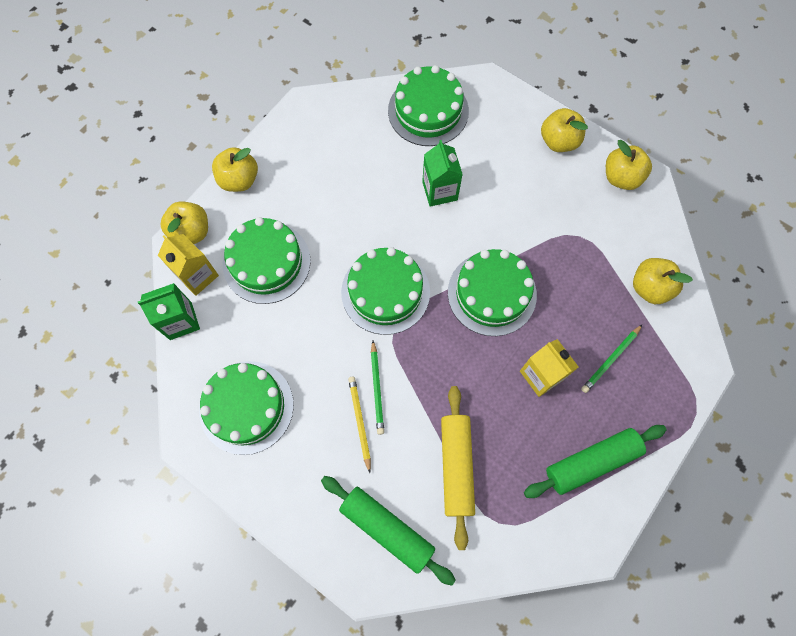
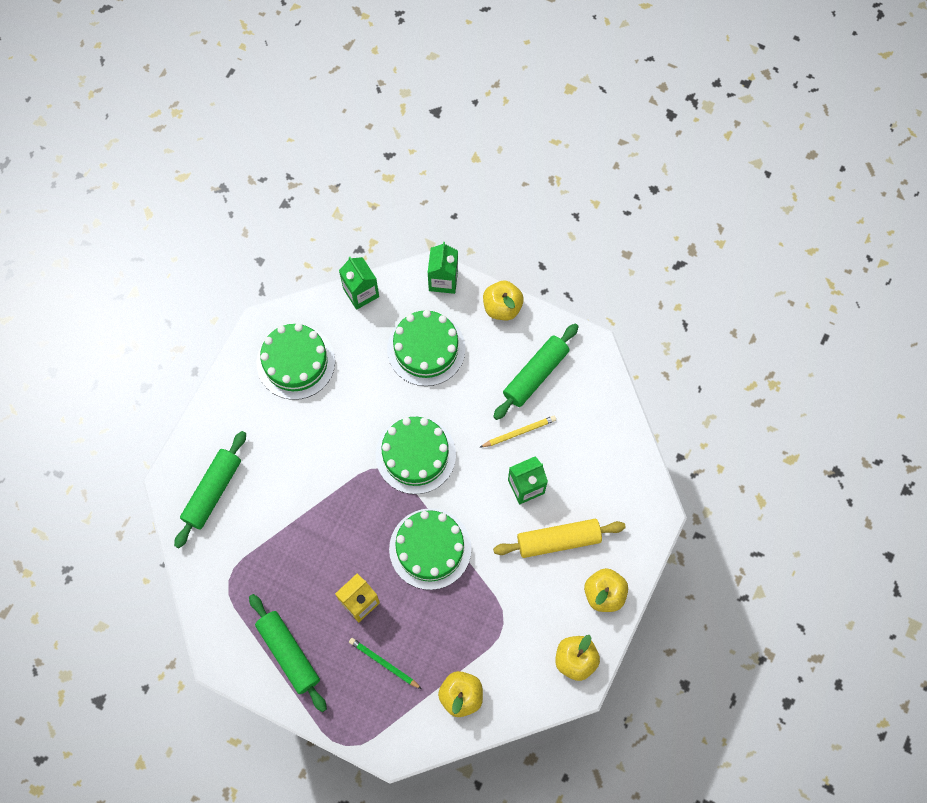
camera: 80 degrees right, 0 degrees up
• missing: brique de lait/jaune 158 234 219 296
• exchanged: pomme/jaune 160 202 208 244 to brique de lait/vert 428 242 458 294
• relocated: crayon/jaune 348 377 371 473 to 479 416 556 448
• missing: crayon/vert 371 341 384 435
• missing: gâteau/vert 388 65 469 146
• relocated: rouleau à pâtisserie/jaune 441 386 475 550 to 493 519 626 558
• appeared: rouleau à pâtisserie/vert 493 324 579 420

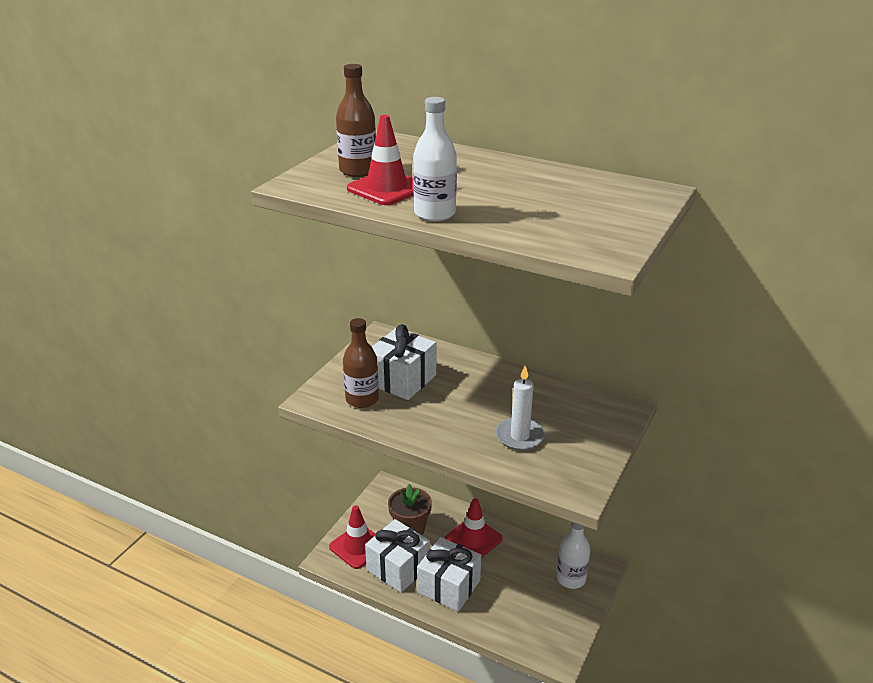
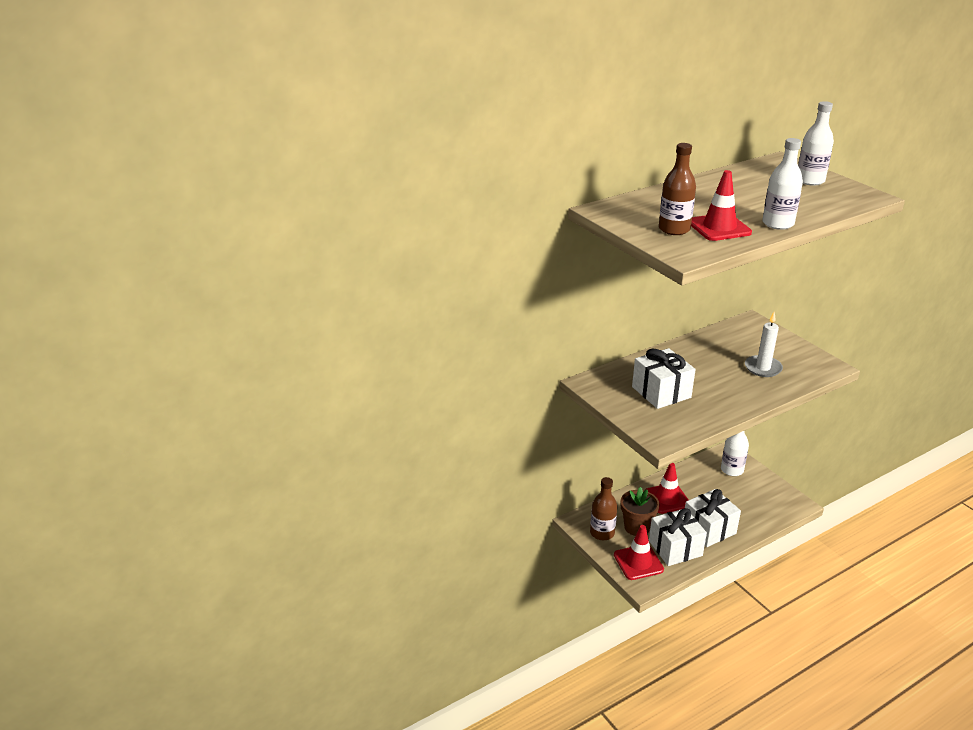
camera: 60 degrees left, 0 degrees up
• relocated: bouteille/marron 343 318 379 408 to 590 477 617 540
• appeared: bouteille/blanc 798 101 834 186

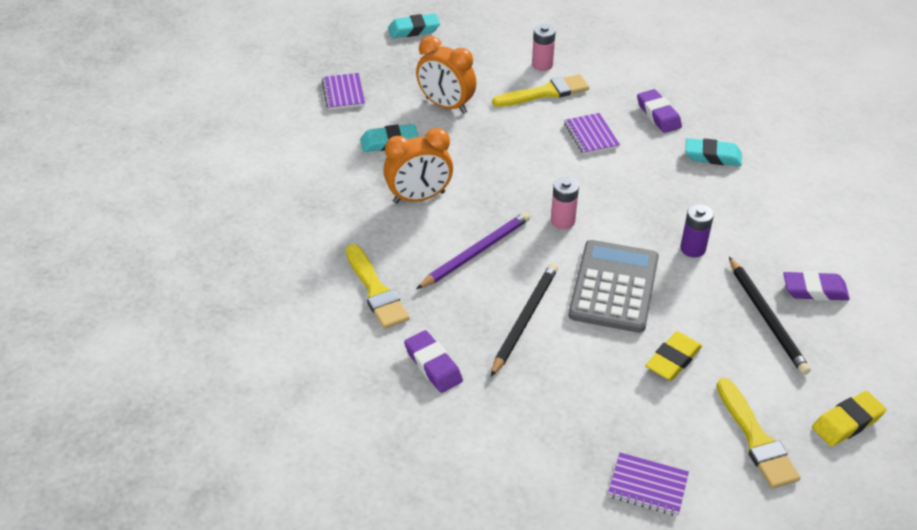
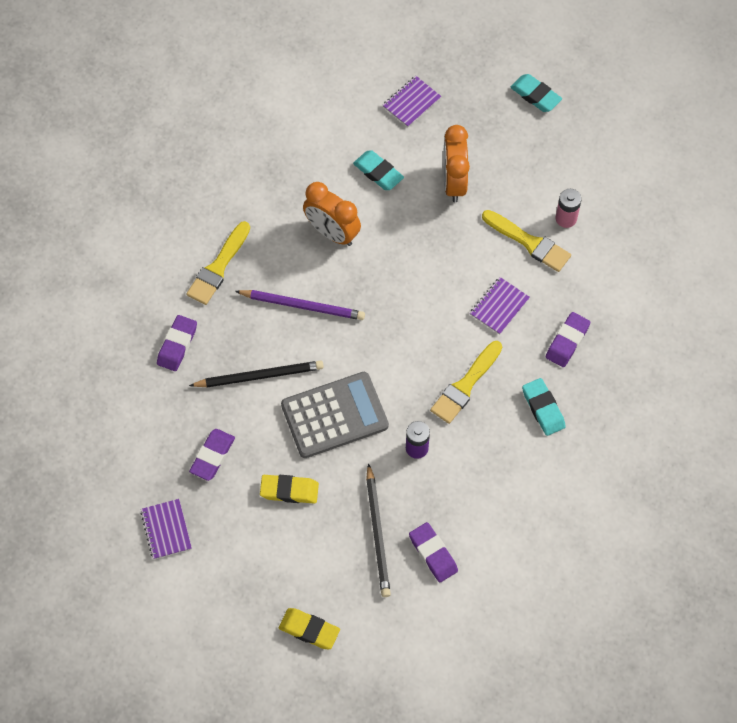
camera: 55 degrees right, 20 degrees up
• missing: pile/rose 551 177 579 229
• relocated: pinceau/jaune 717 378 800 489 to 430 341 502 424
• spun: crayon/noir 729 257 811 375 = 366 463 391 597 45 degrees counterclockwise
• appeared: gomme/violet 189 429 235 481

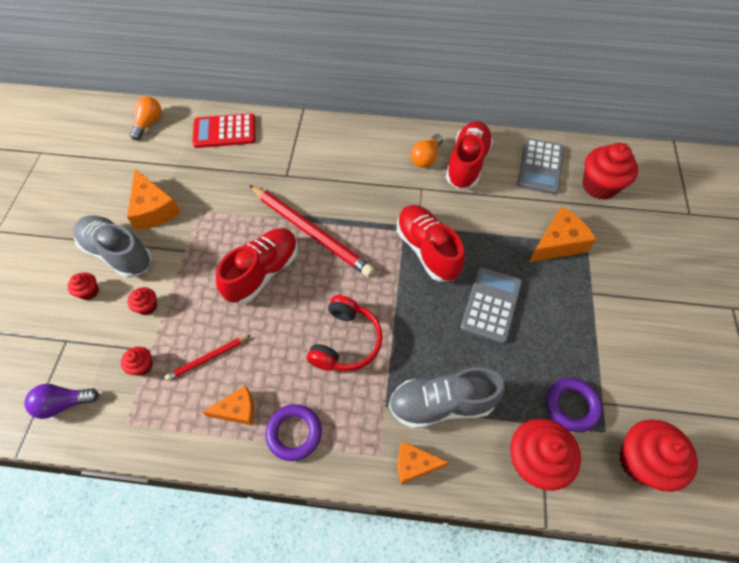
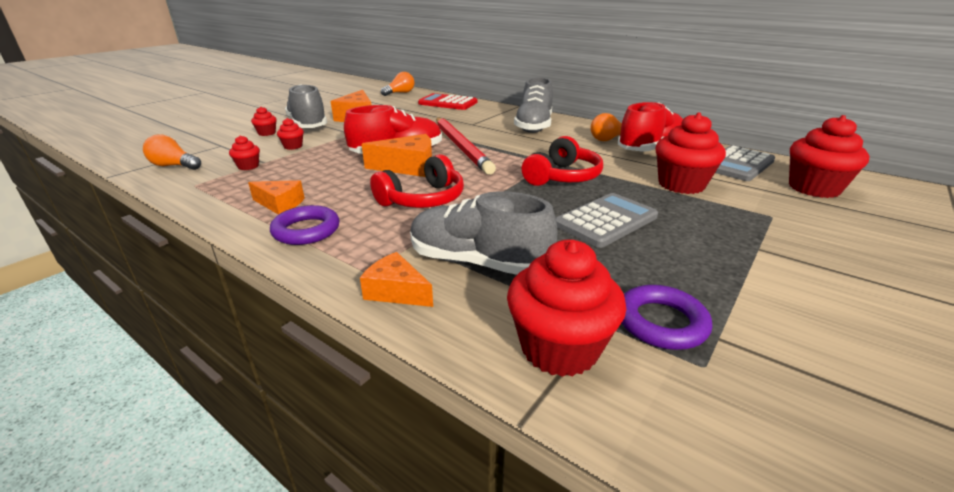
camera: 30 degrees right, 30 degrees down
• colour: ampoule/violet 25 384 99 419 to ampoule/orange 143 135 201 170
• missing: crayon/rouge 165 335 251 381
• exchanged: chaussure/rouge 396 205 465 282 to casque audio/rouge 522 136 603 186
• relocated: fromage/orange 529 206 596 262 to 362 134 432 177
• relocated: muffin/rouge 619 420 698 492 to 655 112 726 194
• appeared: chaussure/gris 514 77 553 133

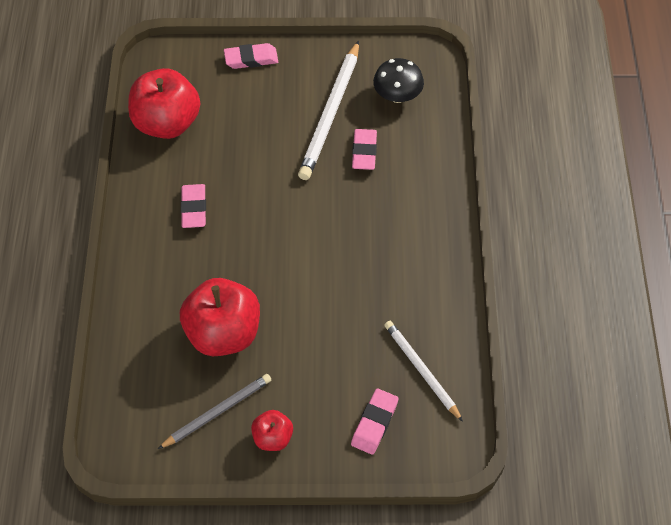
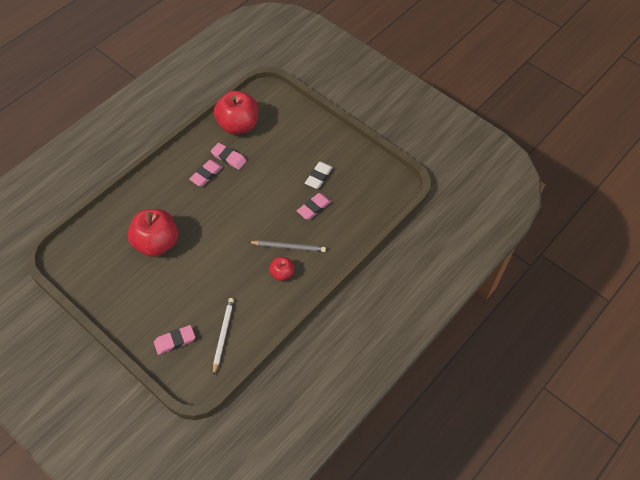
camera: 40 degrees right, 0 degrees up
• relocated: crayon/gris 158 374 271 449 to 249 240 326 252
• relocated: gomme/rose 224 43 278 69 to 211 143 247 170
• relocated: pomme/rouge 251 410 293 451 to 269 257 294 281
• exchanged: crayon/blanc 298 40 359 180 to gomme/blanc 305 162 333 189
• missing: champignon/noir 373 58 424 103

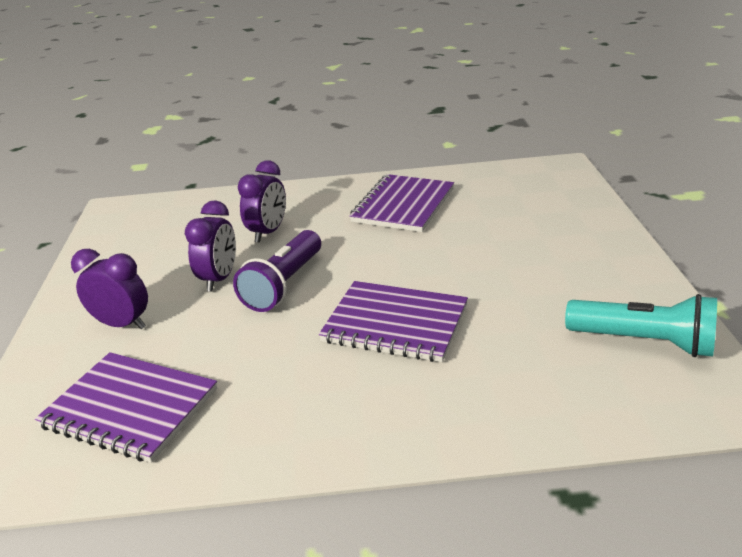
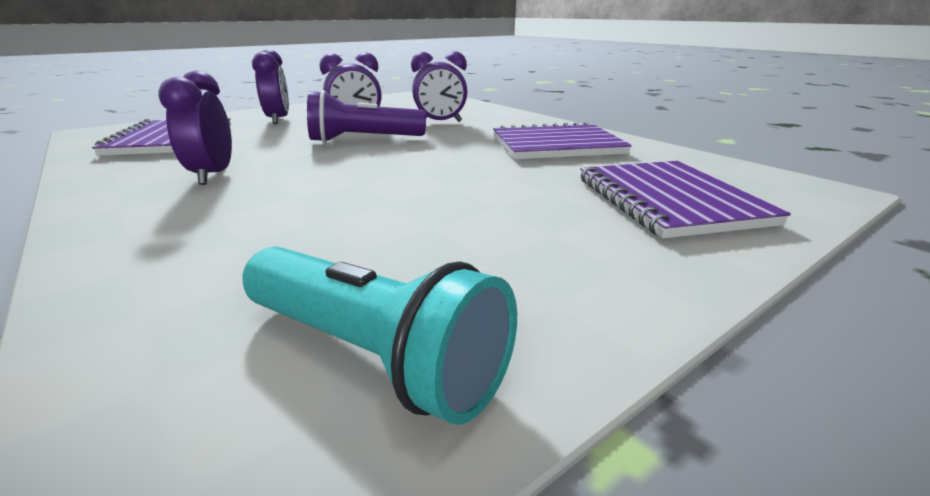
camera: 55 degrees right, 5 degrees down
• relocated: carnet/violet 319 281 468 362 to 580 161 791 238
• spun: lampe de poche/turquoise 565 294 717 357 = 242 247 517 425 45 degrees counterclockwise
• appeared: réveil/violet 158 70 232 185

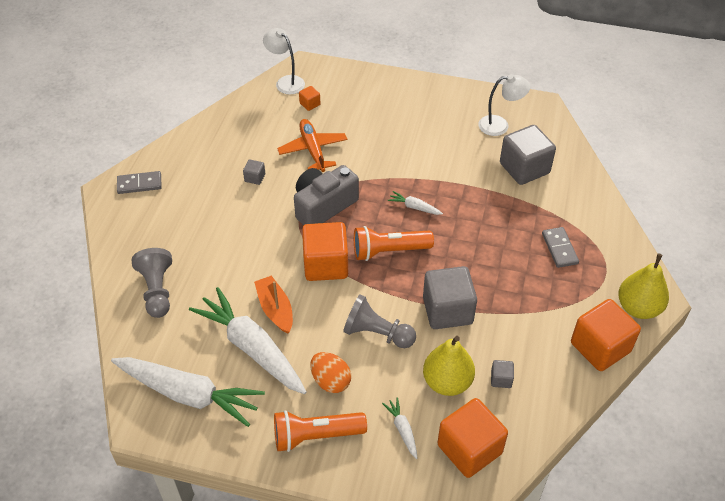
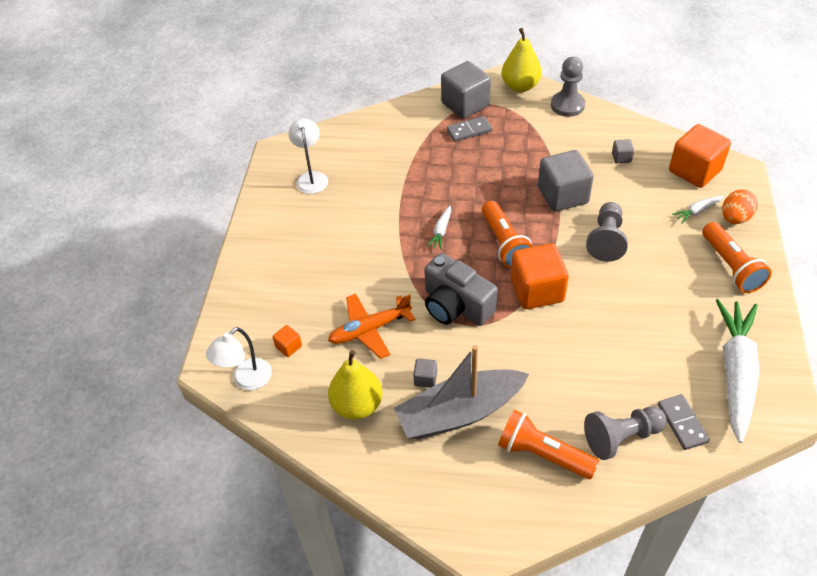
camera: 95 degrees left, 0 degrees up
• relocated: domino/gris 117 171 161 194 to 658 394 710 450
• missing: carotte/blanc 189 287 307 394
• missing: bateau/orange 254 276 293 334
• relocated: œuf/orange 311 352 351 393 to 722 189 758 224
• relocated: poire/jaune 423 336 475 396 to 328 350 383 420
• relocated: cube/gris 500 125 556 185 to 441 61 491 119
• exchanged: cube/orange 571 299 641 371 to pion/gris 551 57 585 117
• appeared: bateau/gris 394 345 529 439
• appeared: lampe de poche/orange 498 410 599 479

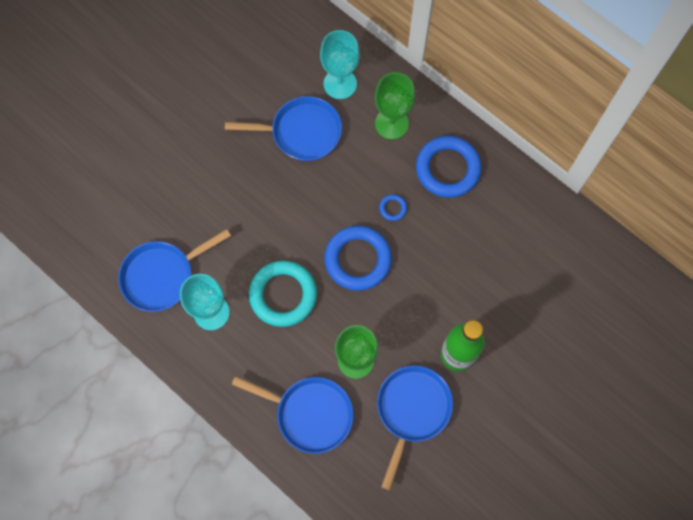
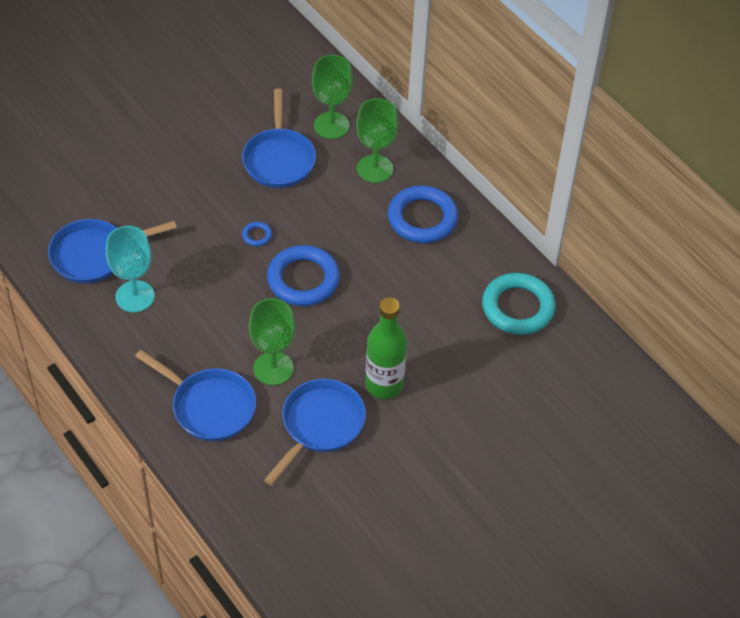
camera: 10 degrees right, 20 degrees down
• spun: poêle/bleu 225 96 342 161 = 242 89 316 188 75 degrees clockwise
• relocated: anneau/turquoise 249 261 317 327 to 482 273 556 335
• colour: verre à pied/turquoise 320 30 360 99 to verre à pied/vert 312 55 353 139
• relocated: anneau/bleu 379 194 407 221 to 242 222 272 246

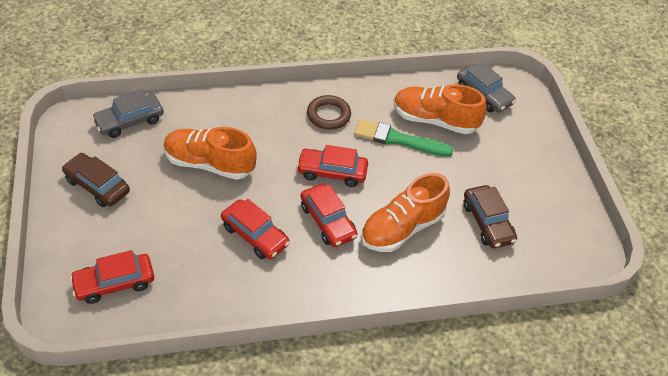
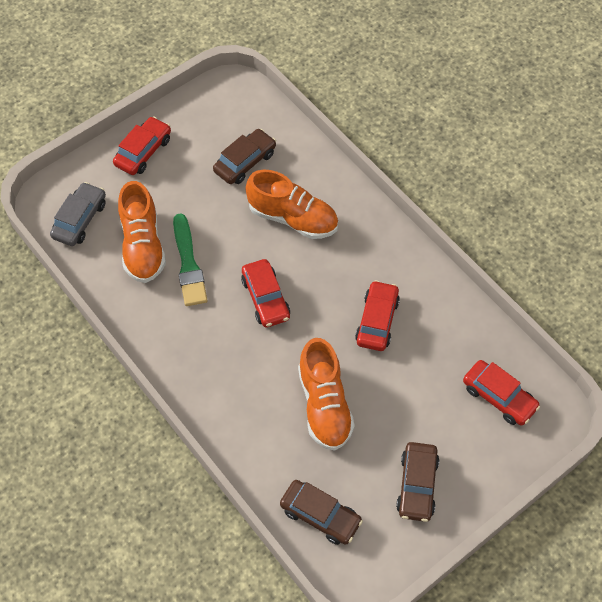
camera: 115 degrees left, 10 degrees up
• colour: voiture/gris 92 90 164 138 to voiture/marron 280 480 363 545
• relocated: voiture/rouge 301 184 357 247 to 113 116 171 175
• missing: anneau/marron 307 95 351 130

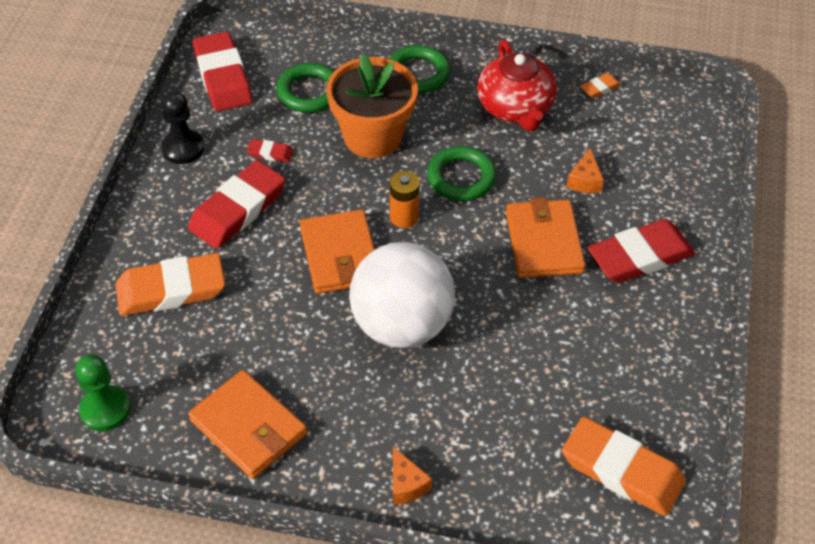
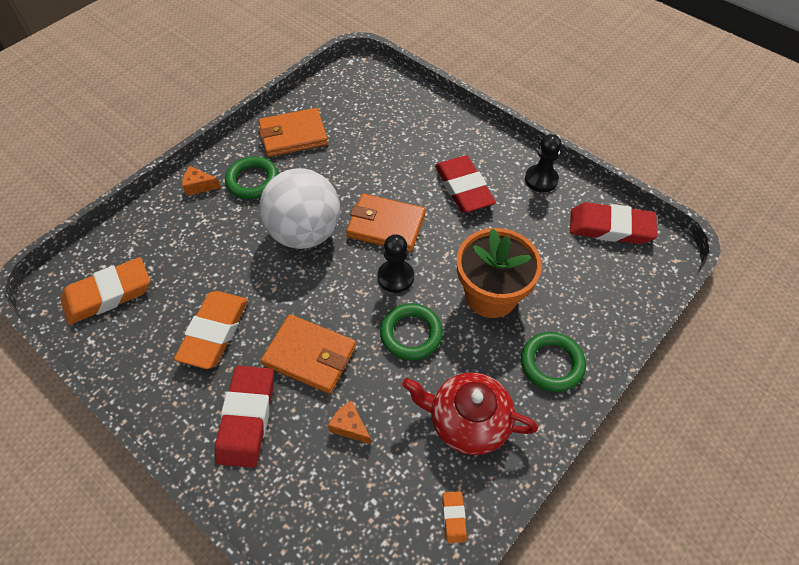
camera: 120 degrees right, 5 degrees up
• missing: pion/vert 76 355 130 431
• relocated: gomme/orange 115 253 225 316 to 174 291 248 369
• missing: gomme/rouge 247 139 294 162
• relocated: anneau/vert 276 63 334 112 to 225 156 279 199
• exchanged: pile/orange 390 171 420 228 to pion/noir 378 234 414 293

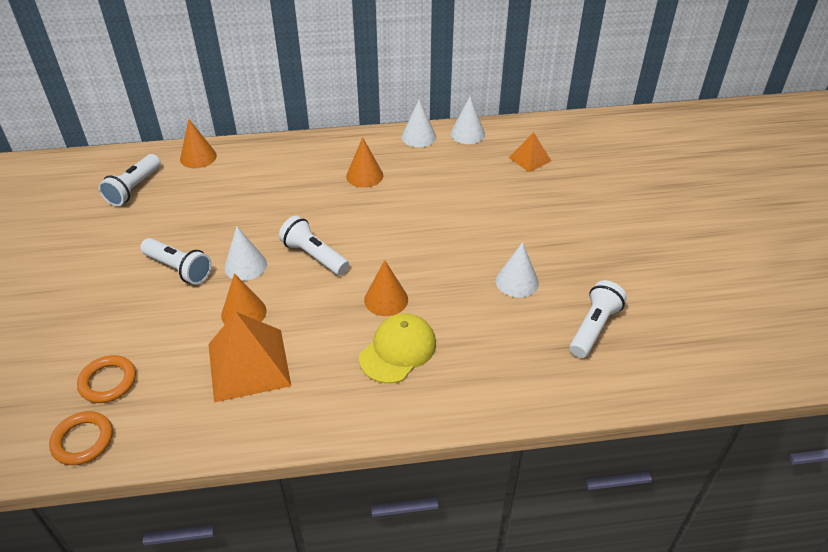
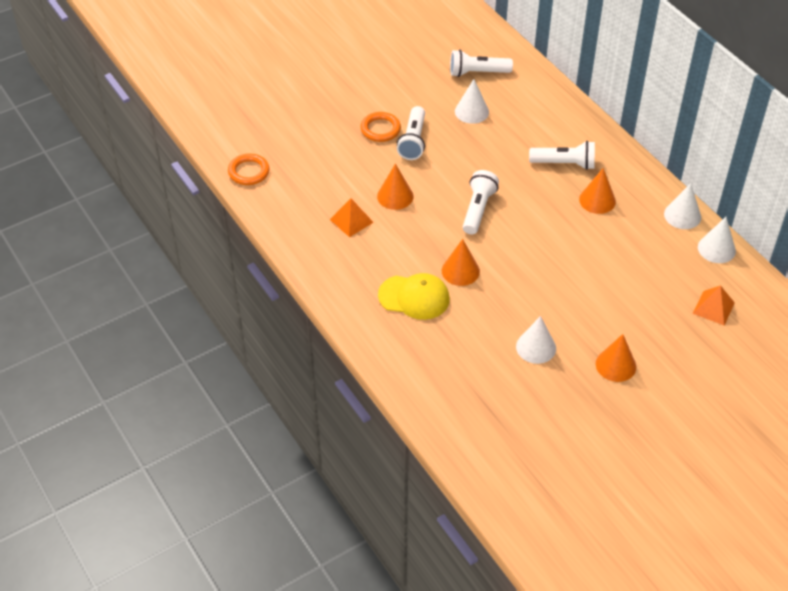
camera: 65 degrees right, 5 degrees up
• relocated: anneau/orange 77 355 136 403 to 360 112 401 142
• relocated: cône/orange 180 119 217 168 to 596 334 636 382
• size: pyramide/orange 208 312 291 402 = 330 198 374 237 x0.54
• relocated: cône/blanc 224 227 267 281 to 455 79 489 124
• relocated: lampe de poche/blanc 569 280 627 358 to 529 141 595 170

